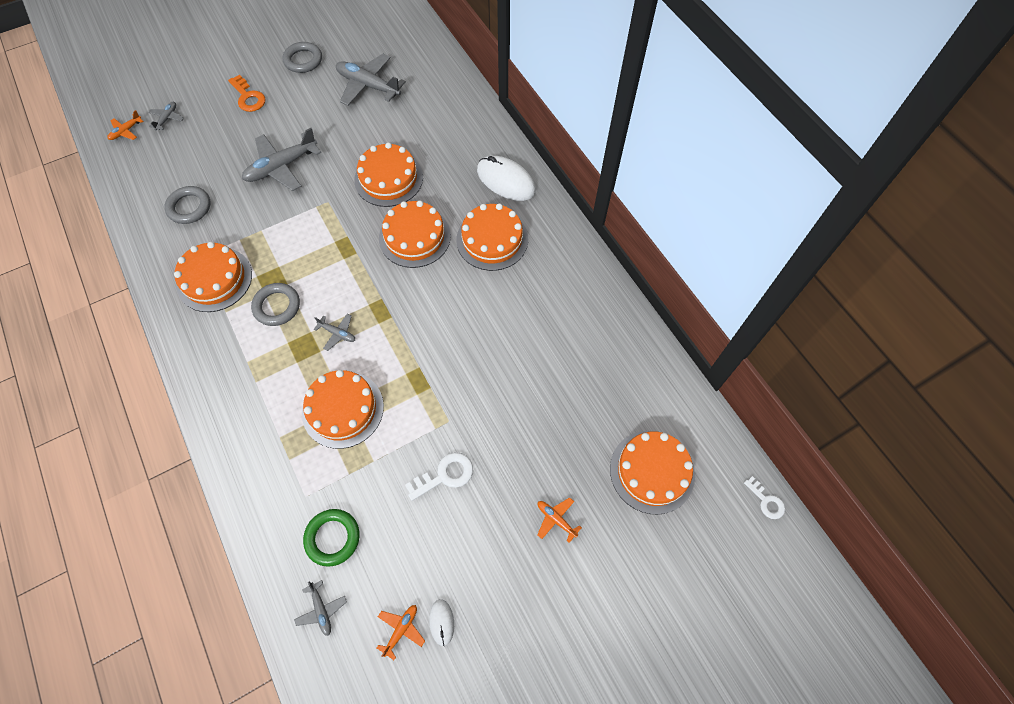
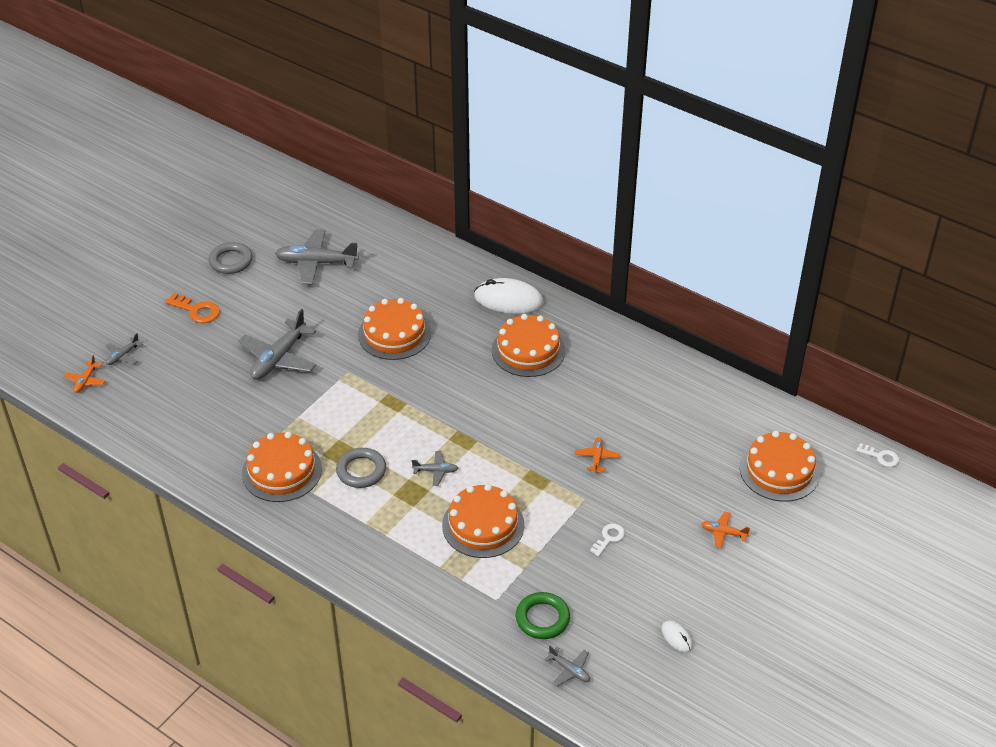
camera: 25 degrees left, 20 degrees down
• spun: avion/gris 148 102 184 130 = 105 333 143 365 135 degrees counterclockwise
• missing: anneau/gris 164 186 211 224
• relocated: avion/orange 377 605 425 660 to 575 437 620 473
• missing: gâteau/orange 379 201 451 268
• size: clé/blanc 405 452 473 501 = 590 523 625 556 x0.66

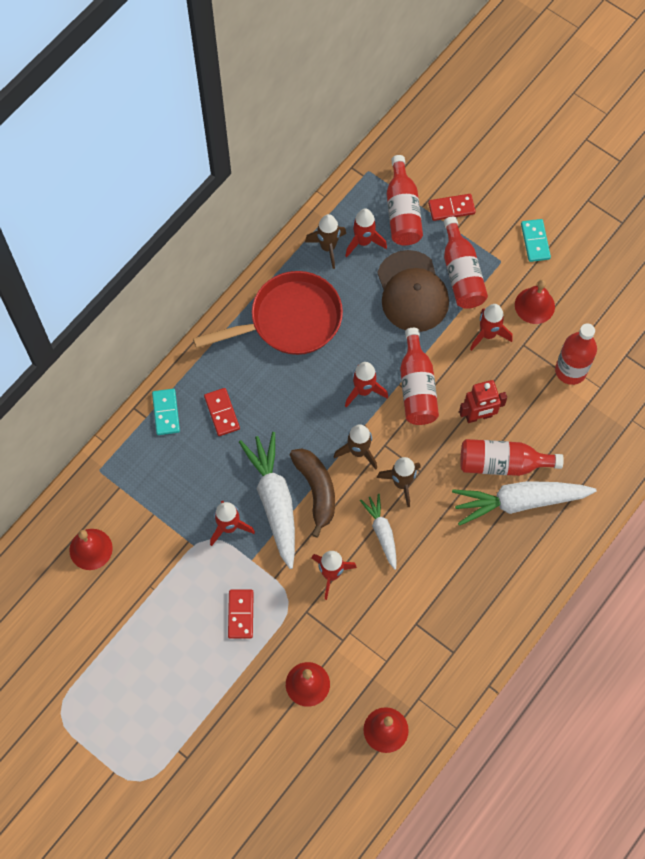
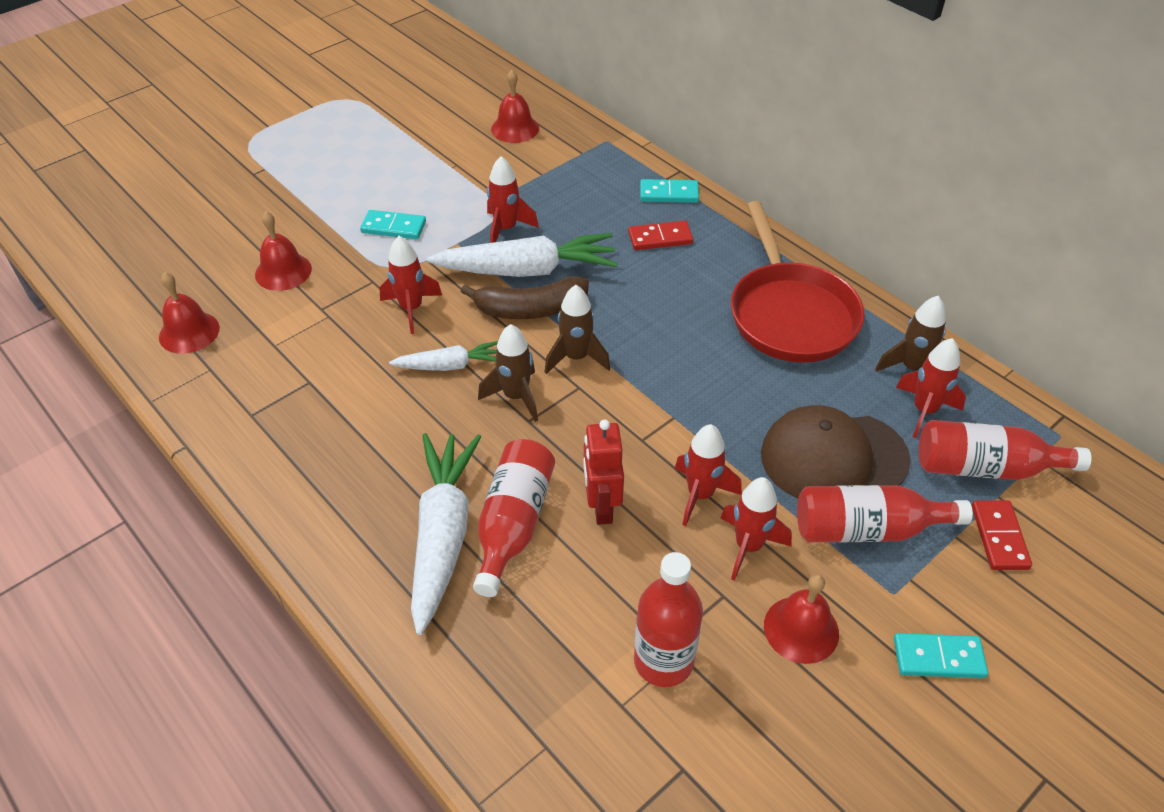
camera: 100 degrees right, 20 degrees down
• colour: domino/rouge 228 590 254 639 to domino/turquoise 360 210 426 239
• relocated: fusée/rouge 345 362 388 408 to 675 424 742 526
• missing: bouteille/rouge 400 328 439 425

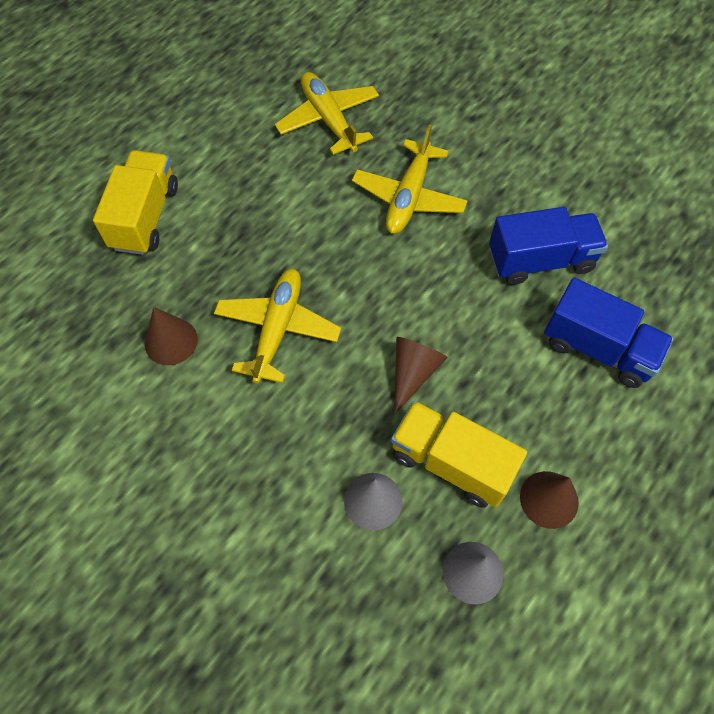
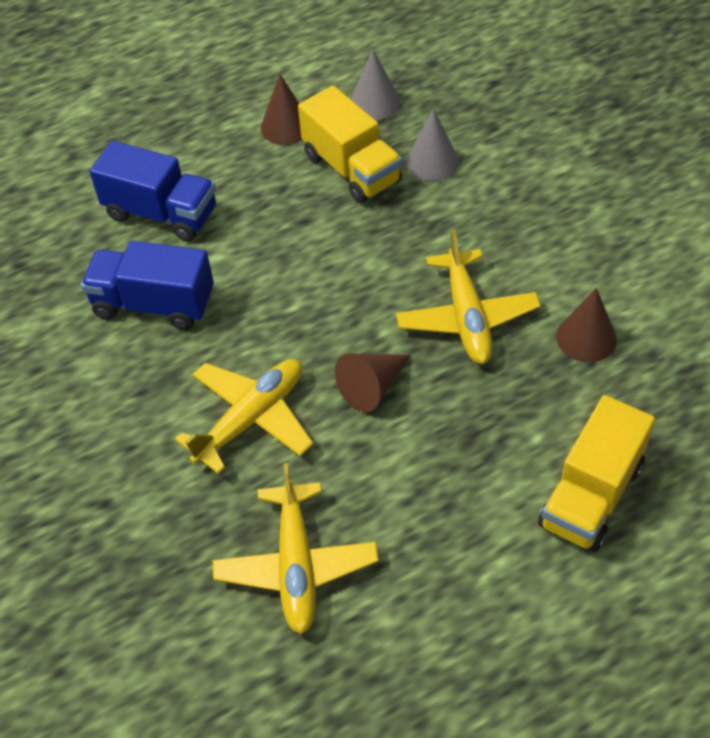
camera: 155 degrees left, 10 degrees down
• spun: avion/jaune 214 269 341 384 = 396 229 541 364 45 degrees counterclockwise
• relocated: cône/marron 394 337 448 414 to 335 353 411 412
• spun: camion/bleu 544 278 674 388 = 90 141 216 242 150 degrees clockwise

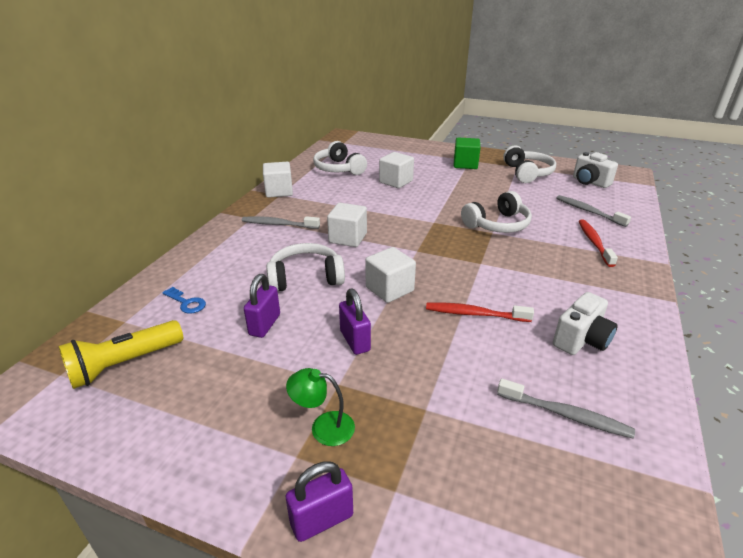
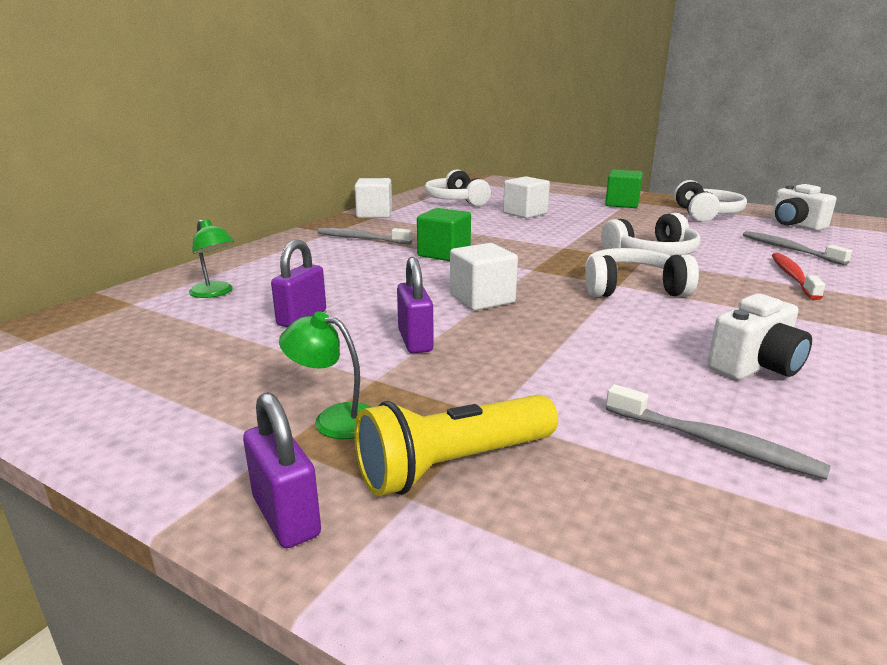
camera: 10 degrees right, 10 degrees down
• relocated: lampe de poche/jaune 59 320 183 389 to 354 395 558 497
• exchanged: clé/bleu 162 287 206 314 to lampe/vert 189 219 234 298
• relocated: casque audio/blanc 266 243 345 291 to 585 248 699 297
• spun: cadenas/violet 286 462 353 542 = 243 392 321 548 75 degrees clockwise
• colour: cube/blanc 327 203 367 247 to cube/vert 417 208 471 261
• missing: brosse à dents/rouge 426 302 534 322

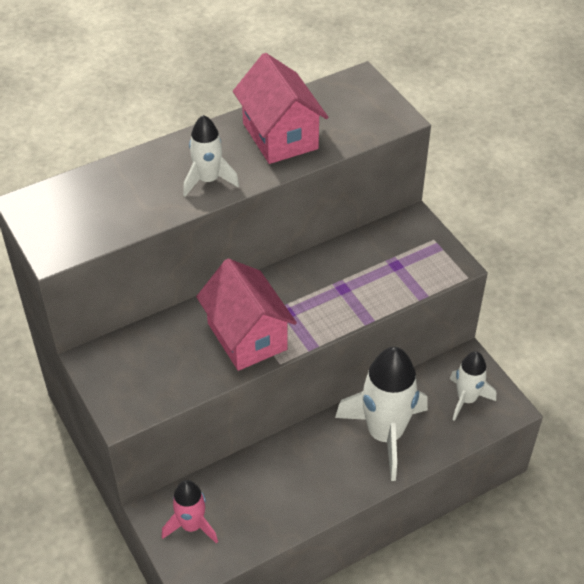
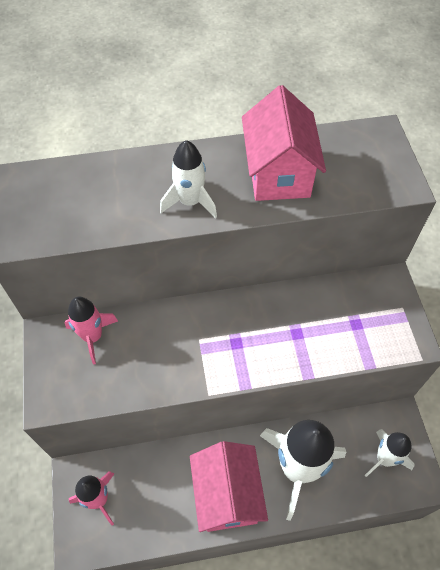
camera: 20 degrees right, 10 degrees up
• relocated: maison/rose 196 259 297 371 to 190 441 268 532
• appeared: fusée/rose 64 297 118 364

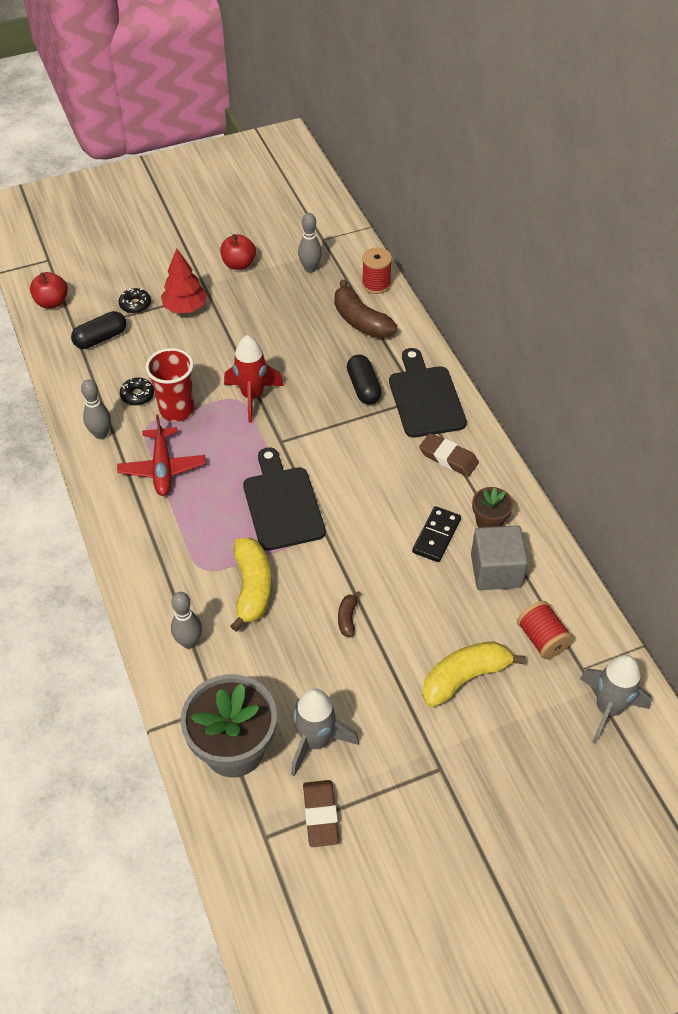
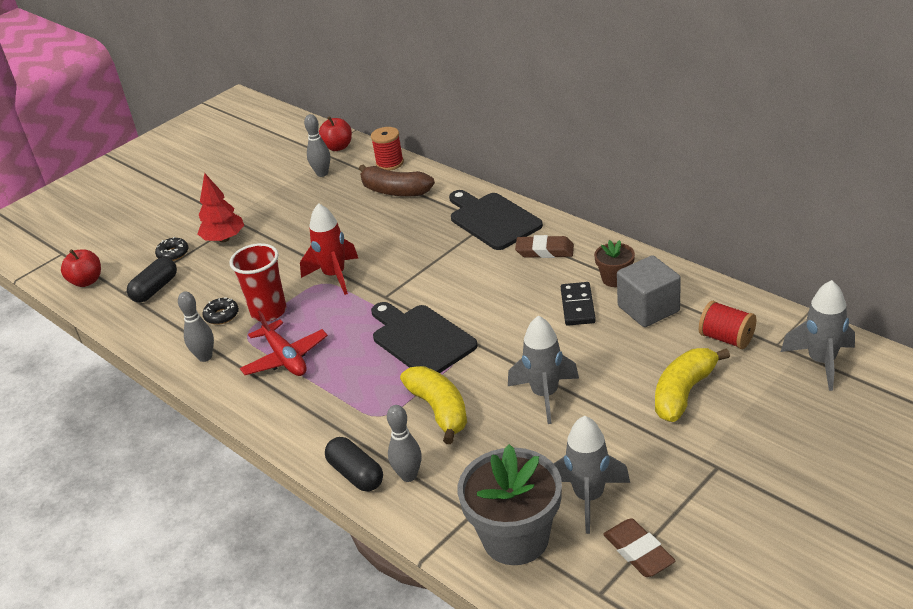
camera: 20 degrees left, 15 degrees down
• relocated: pomme/rouge 220 234 256 270 to 319 116 352 151
• exchanged: banane/marron 338 591 361 637 to fusée/gris 508 316 579 424
• relocated: gélule/noir 347 355 382 404 to 325 437 383 492

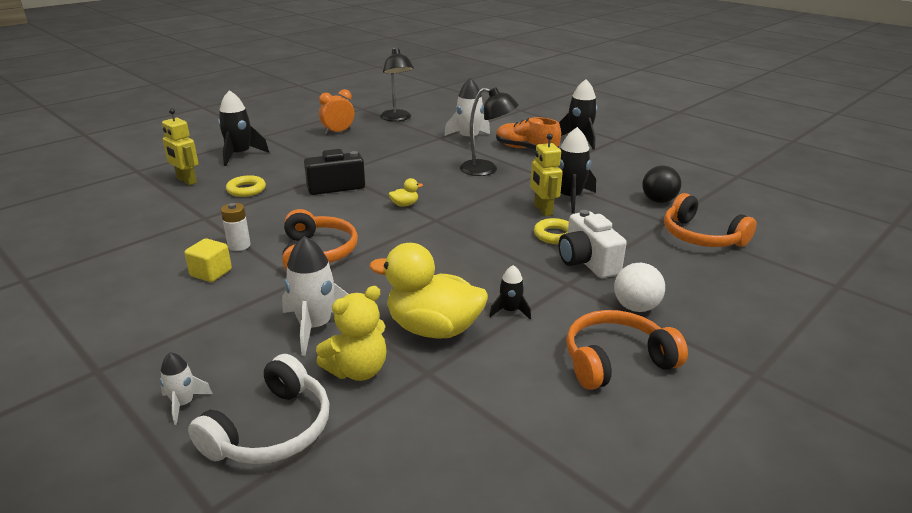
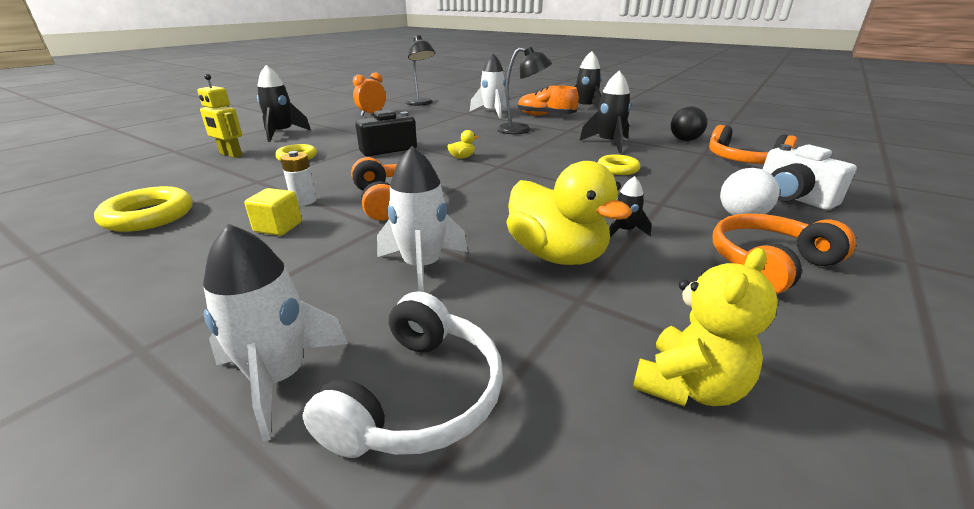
camera: 10 degrees left, 0 degrees up
• size: fusée/blanc 160 352 213 425 = 203 223 348 441 x1.85
• relocated: ours en peluche/jaune 316 286 387 381 to 633 248 778 407
• spun: canard/jaune 369 243 488 339 = 506 161 632 265 135 degrees counterclockwise
• missing: robot/jaune 530 134 563 216
• relocated: appareil photo/blanc 559 210 627 278 to 762 144 857 210
• appeared: anneau/jaune 94 186 193 232

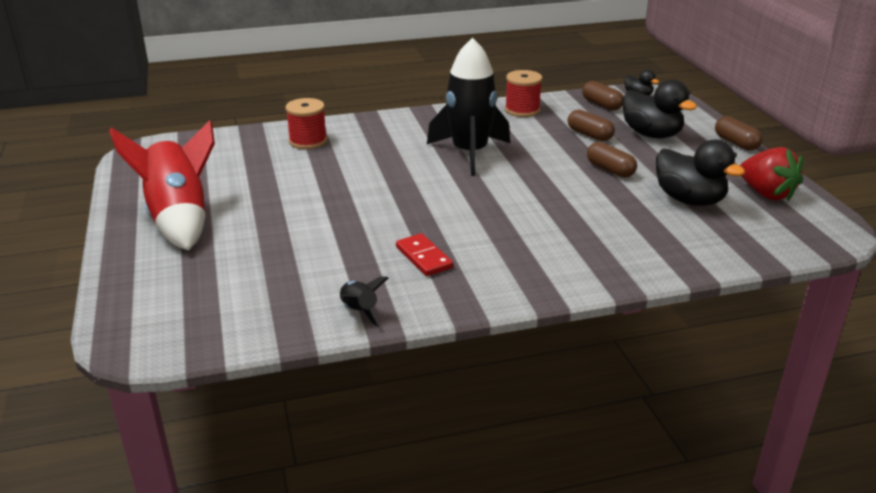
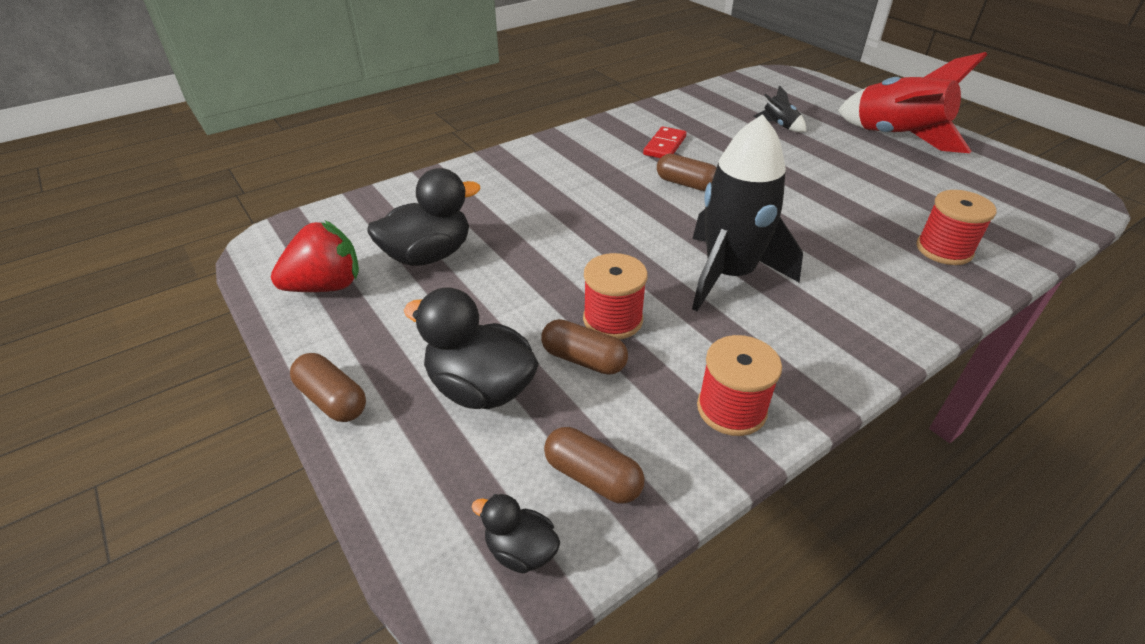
camera: 160 degrees right, 10 degrees up
• relocated: fusée/noir 340 276 388 327 to 754 85 806 132
• spun: domino/rouge 396 233 453 276 = 643 126 686 158 75 degrees clockwise
• relocated: gélule/marron 587 142 637 178 to 657 154 716 191
• spun: canard/noir 656 140 745 206 = 367 168 481 266 120 degrees clockwise
• spun: fraise/rouge 740 147 803 201 = 271 220 359 292 120 degrees clockwise
• appeared: bobine/rouge 583 253 648 339

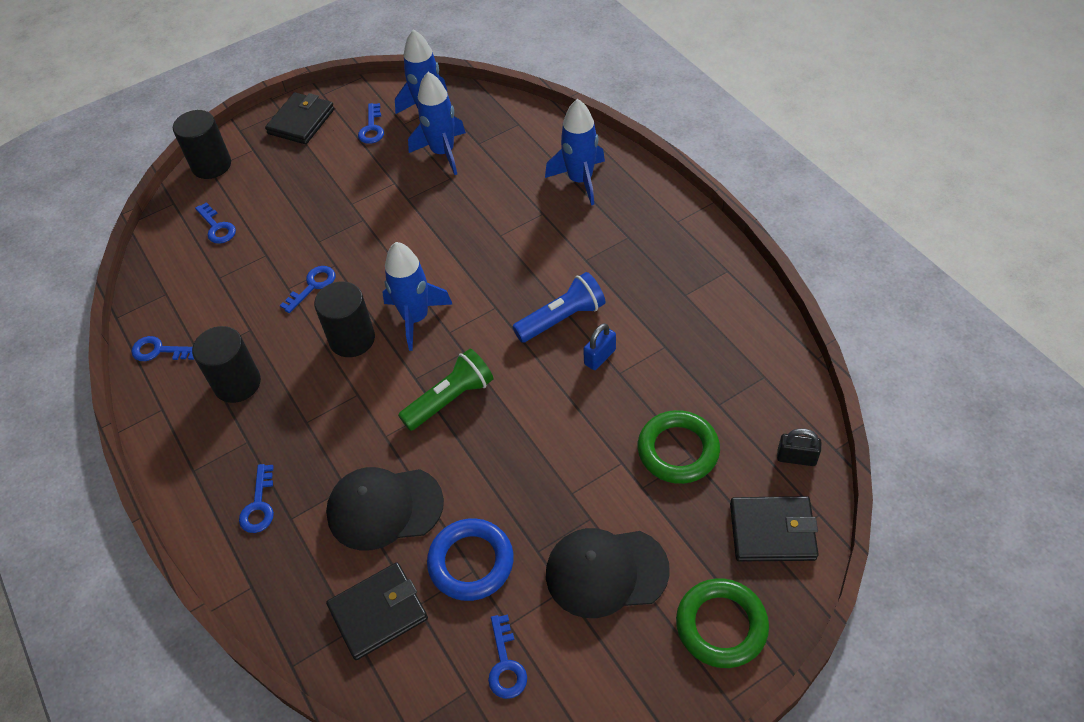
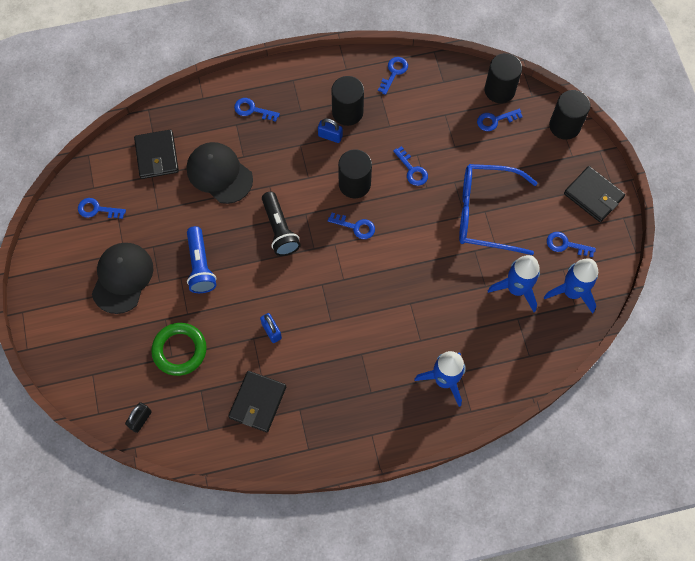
camera: 105 degrees right, 15 degrees up
• spun: casquette/noir 326 467 444 551 = 187 142 253 204 60 degrees counterclockwise
• exchanged: fusée/bleu 382 242 452 351 to clé/bleu 328 213 375 239
• colour: lampe de poche/vert 398 349 493 431 to lampe de poche/noir 262 192 301 256
• missing: anneau/bleu 427 518 514 601
• relocated: lampe de poche/bleu 512 272 606 343 to 187 226 217 293
• missing: anneau/vert 676 578 769 668
• relocated: portefeuille/noir 730 496 819 562 to 228 371 286 432
• appeared: cadenas/bleu 318 118 343 143
• appeared: lunettes/bleu 459 164 538 255
• appeared: cylindre/noir 484 53 522 103

